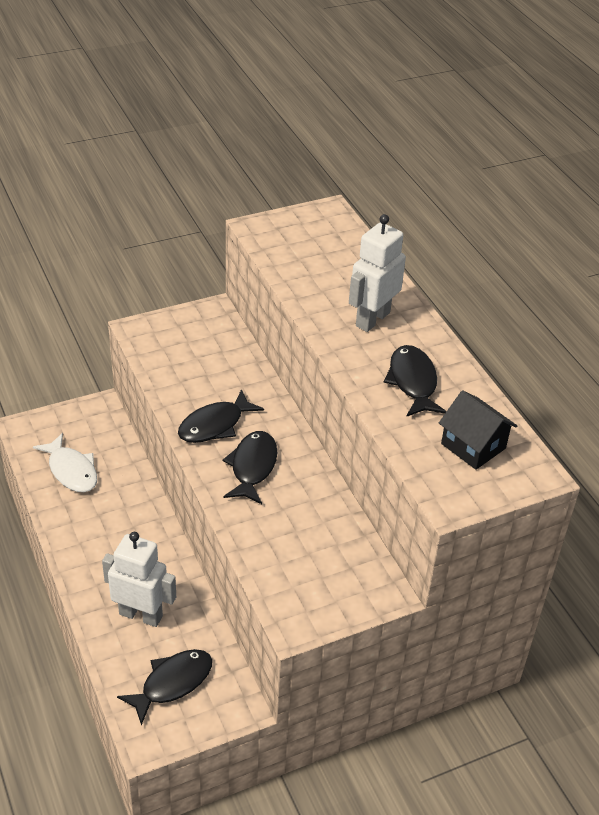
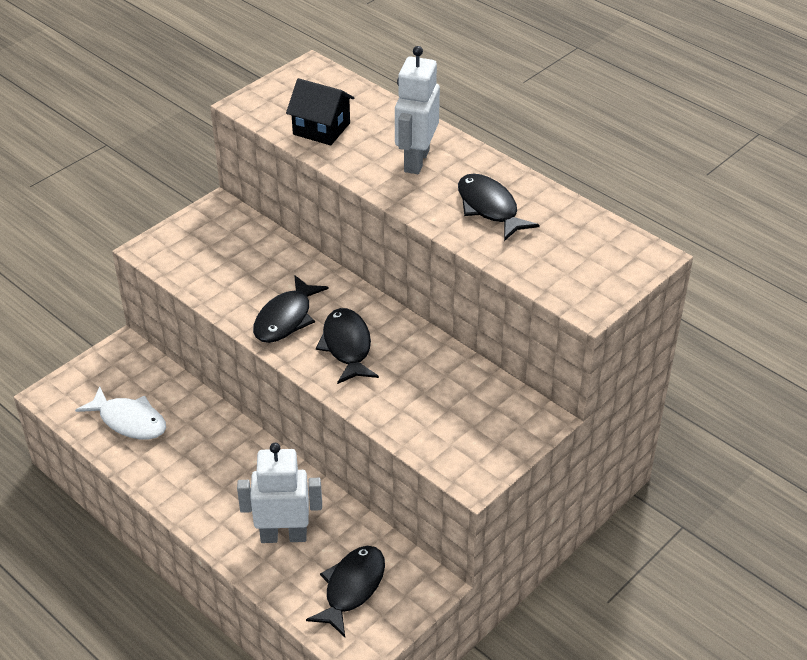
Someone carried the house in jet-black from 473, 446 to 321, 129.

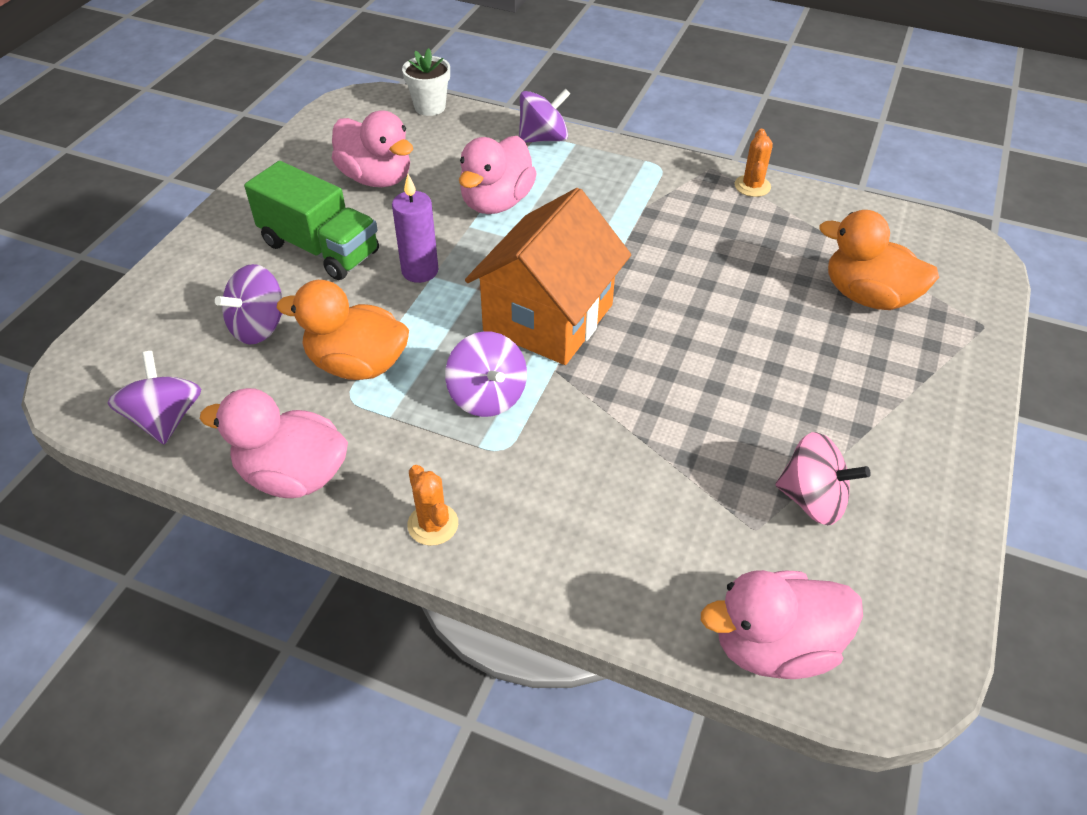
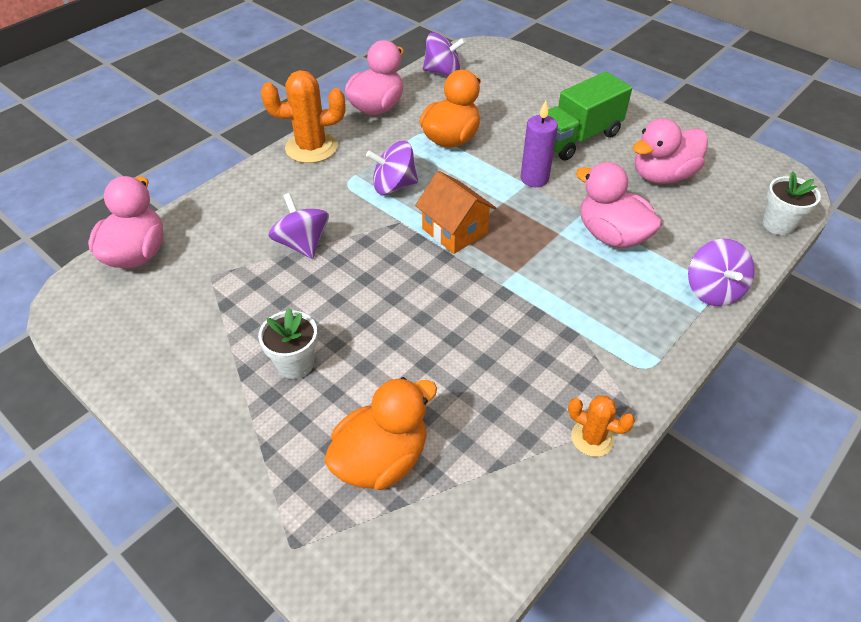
Someone carried the whirligig in royal purple from 259, 327 to 302, 244.
Someone scaled the prickly plant in orange-coloured at 433, 524 by 1.77.
Someone scaled the house in orange-coloured at 548, 318 by 0.61.
Someone took away the whirligig in rosy at 812, 499.
Someone put down the potted plant in snow-white at 295, 364.

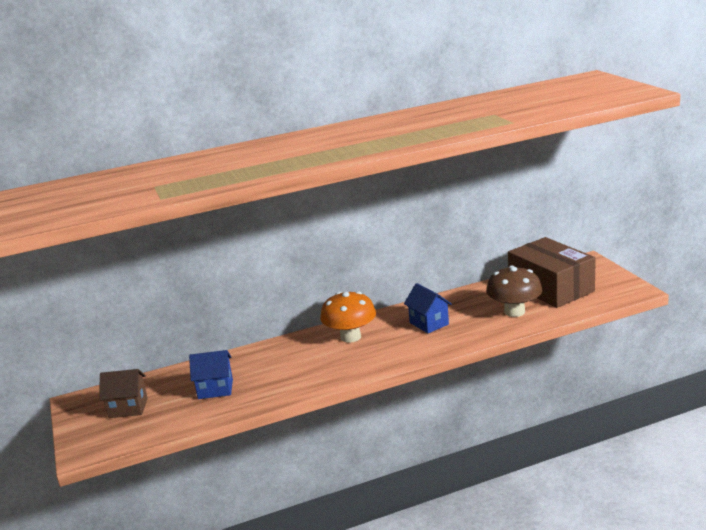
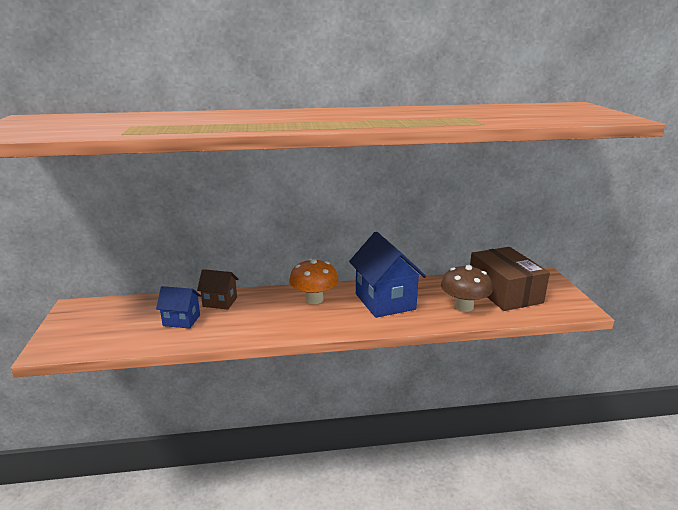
Someone carried the house in russet from 128, 408 to 220, 302.
Someone scaled the house in cobalt at 429, 323 by 1.85.

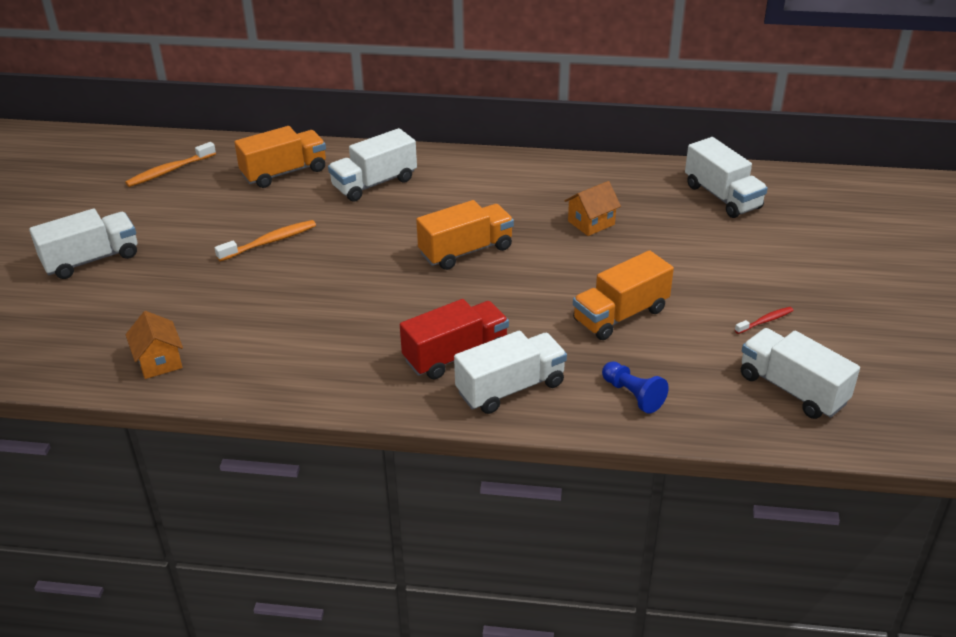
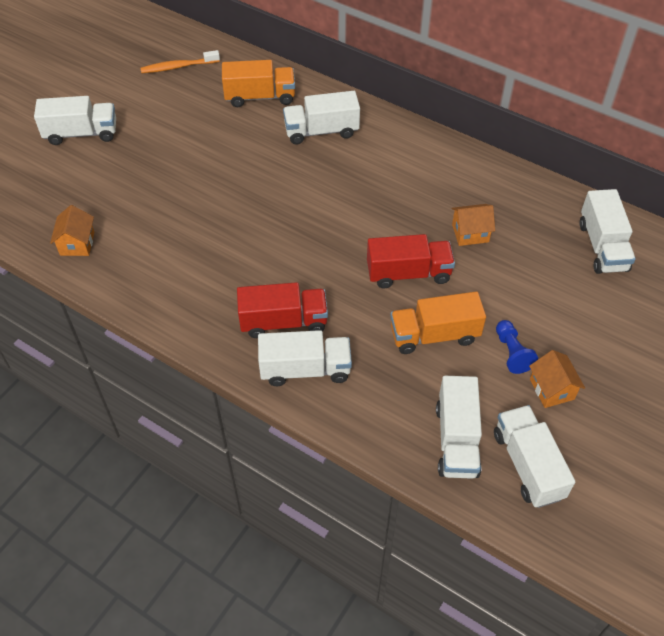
Someone took away the tooth brush in orange-coloured at 270, 242.
Someone took away the lorry in orange-coloured at 466, 251.
Someone carried the pawn in cobalt from 633, 395 to 512, 353.
Someone swapped the tooth brush in scarlet at 765, 321 for the house in orange-coloured at 551, 389.
Someone put down the lorry in scarlet at 408, 273.
Someone put down the lorry in snow-white at 456, 440.

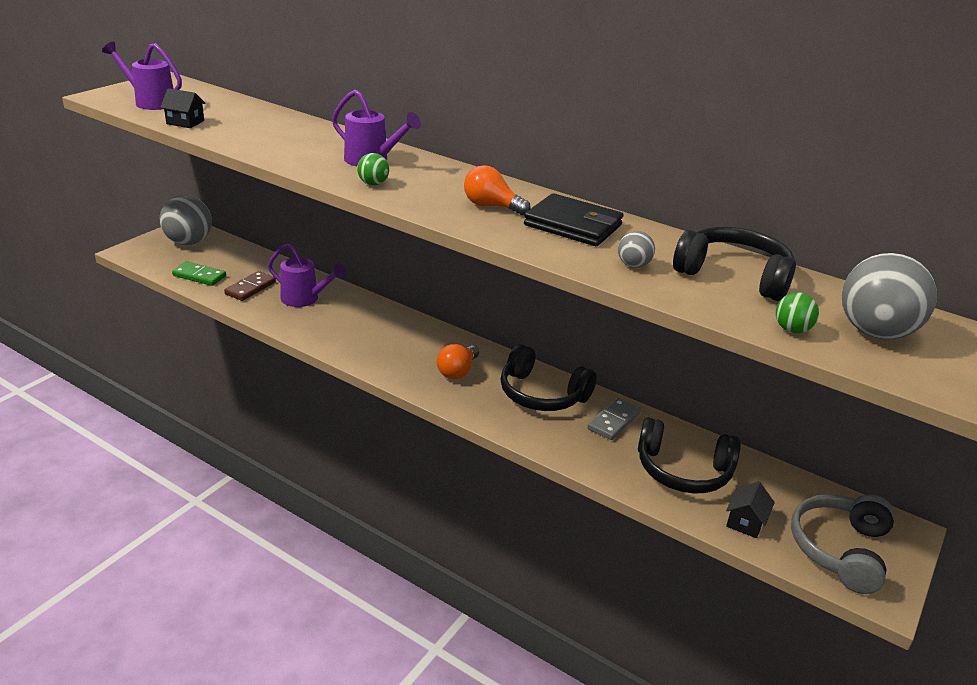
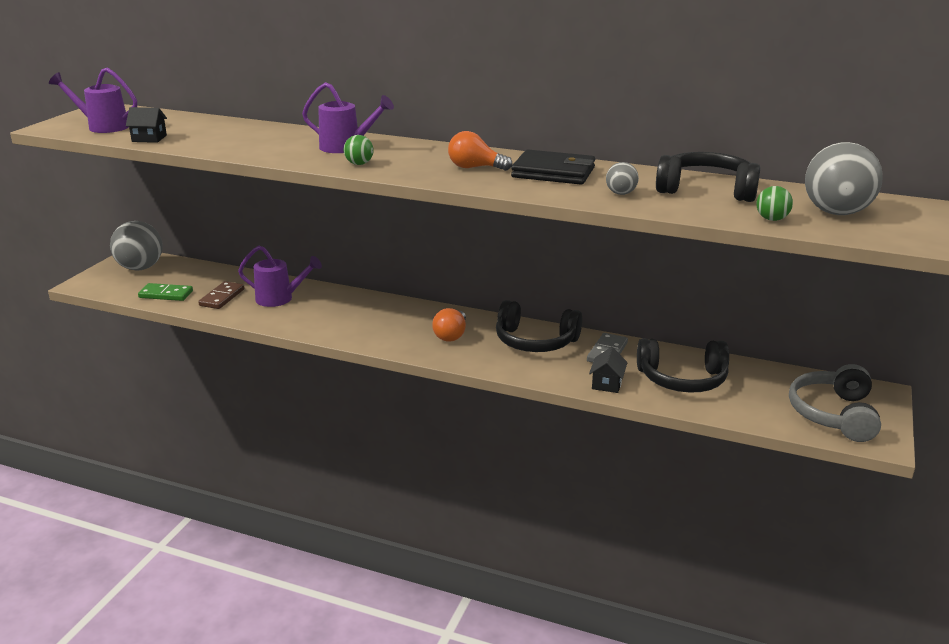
Someone carried the house in jet-black from 745, 522 to 607, 383.

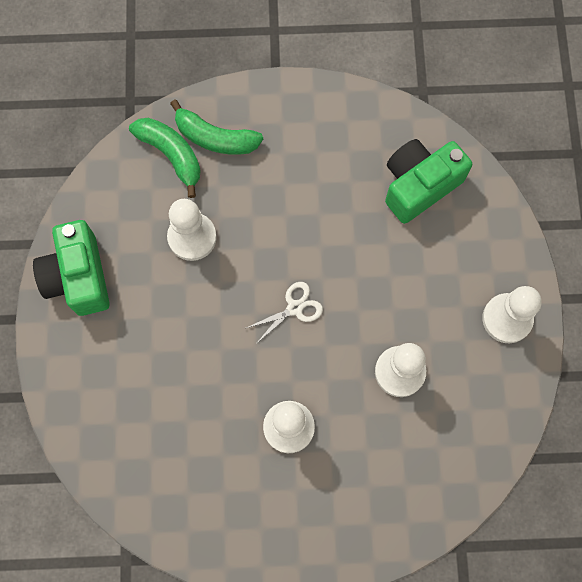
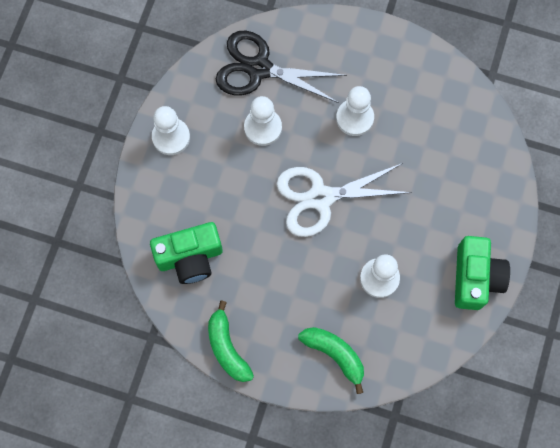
Someone carried the banana in emerald from 171, 155 to 227, 347.
Someone scaled the scissors in snow-white at 295, 308 by 2.17.
Someone put down the scissors in jet-black at 259, 68.

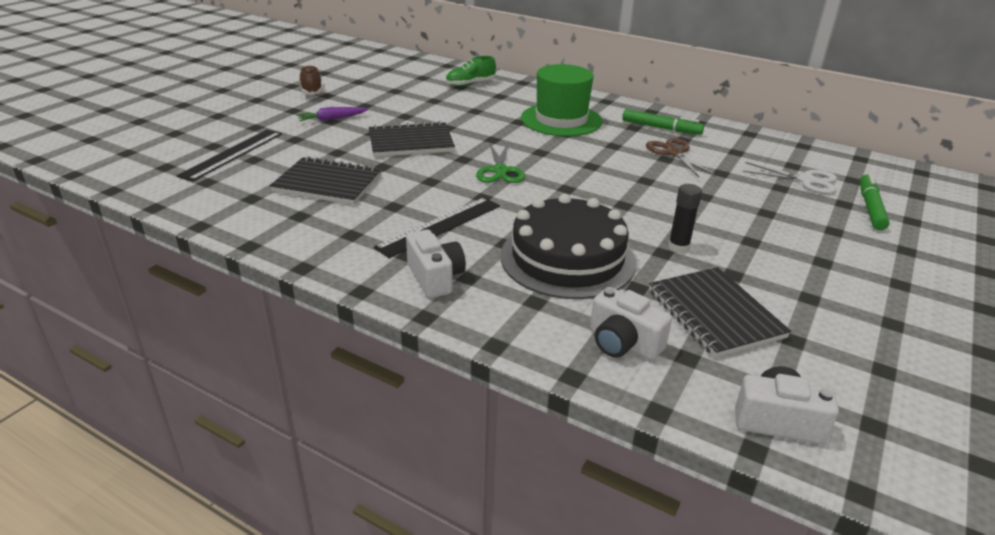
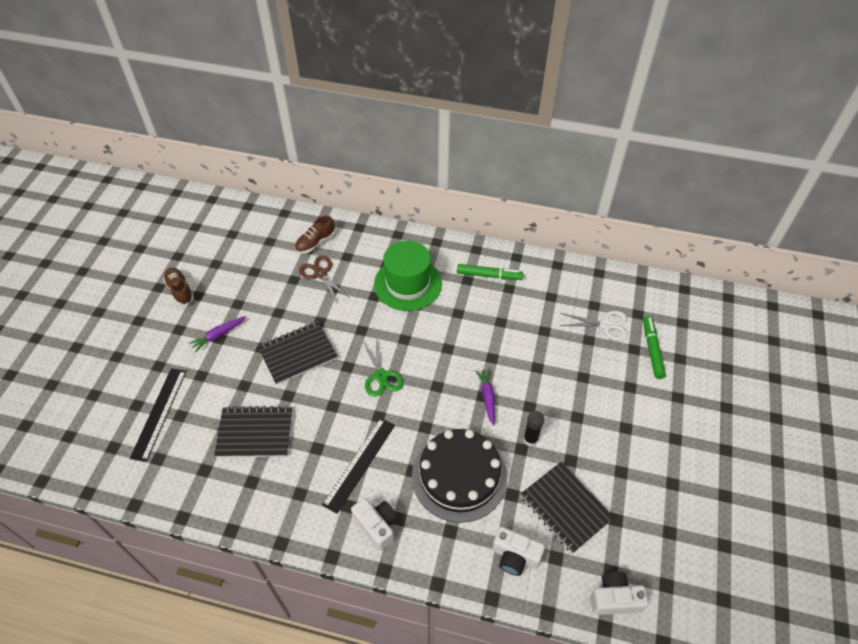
Someone repainted the lace-up shoe in emerald at 470, 84, which became the lace-up shoe in russet at 315, 243.
Someone carried the scissors in russet from 673, 152 to 320, 274.
Someone put down the carrot in royal purple at 487, 397.

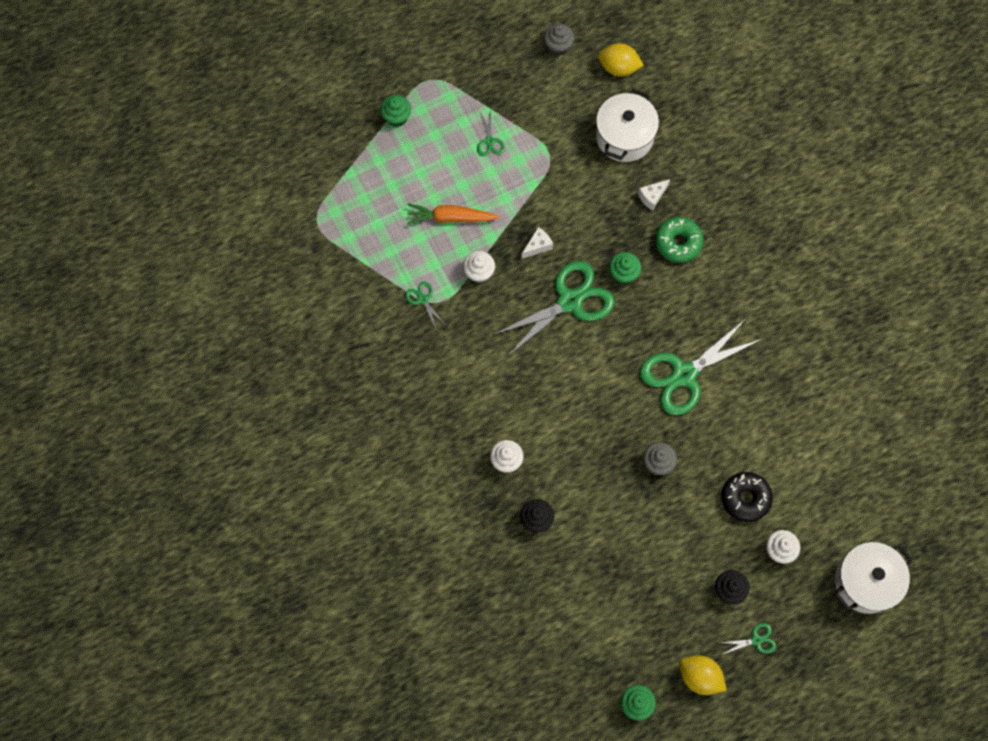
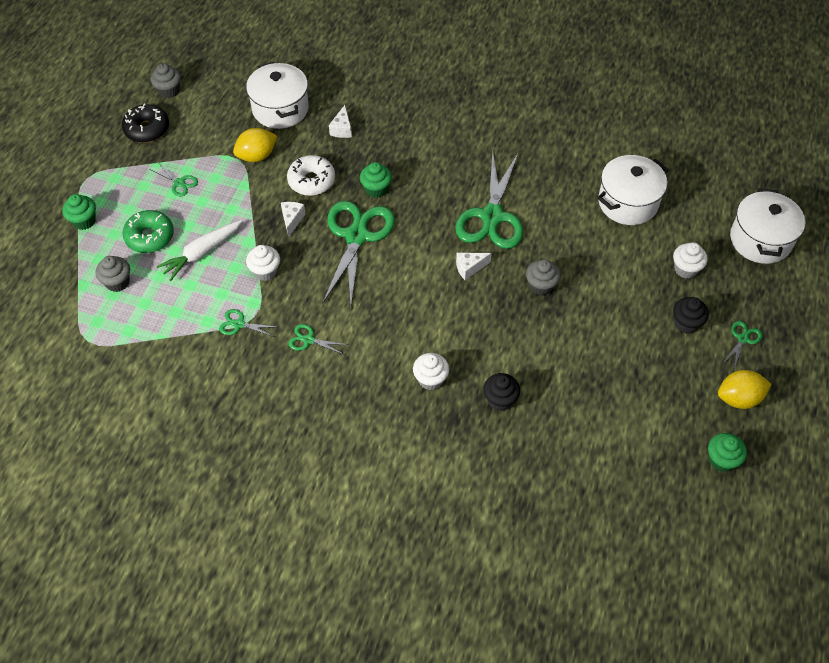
Someone repainted the carrot in orange-coloured at 451, 218, which became the carrot in snow-white at 202, 253.
Someone carried the toy lemon in bright yellow from 618, 68 to 257, 156.
Someone carried the doughnut in emerald from 678, 242 to 150, 237.
Someone carried the doughnut in jet-black from 745, 498 to 147, 129.
Someone put down the fairy cake in grey at 117, 282.
Someone put down the doughnut in snow-white at 311, 181.
Someone put down the scissors in emerald at 308, 340.
Someone put down the cheese wedge in snow-white at 469, 268.
Someone put down the pot in snow-white at 628, 202.

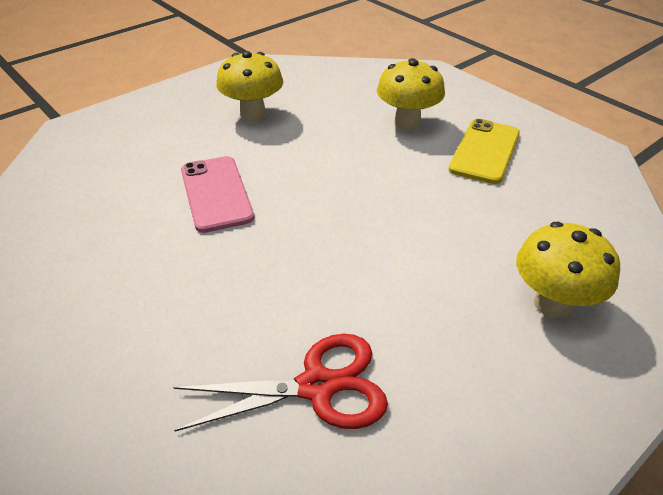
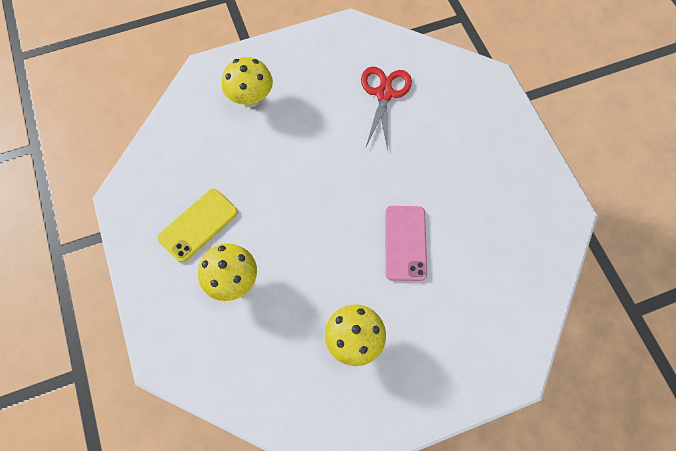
Someone rotated the scissors in scarlet at 317, 386 by 90 degrees clockwise.

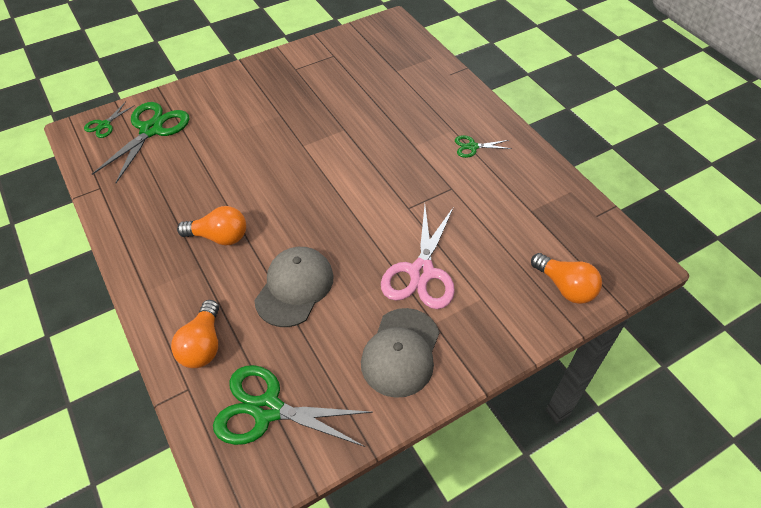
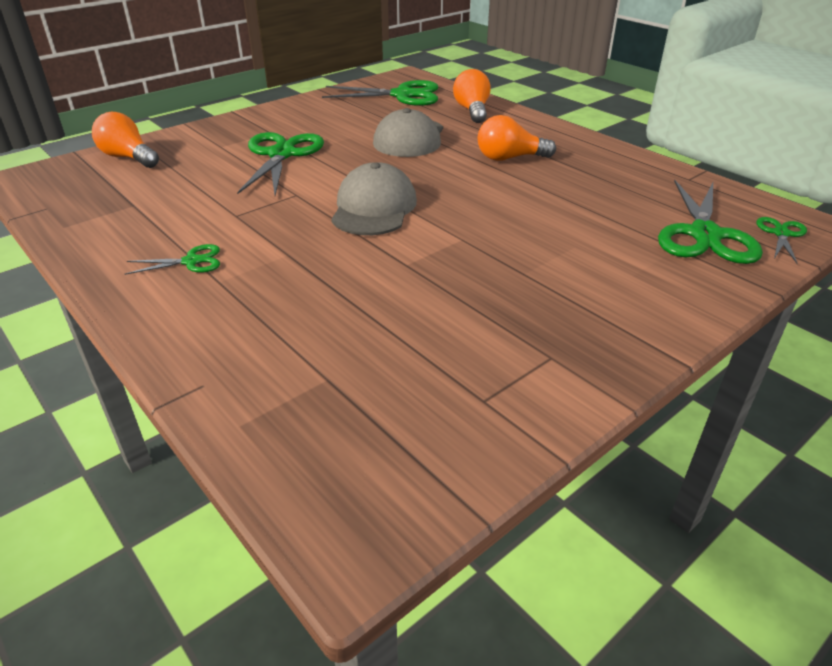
Someone carried the peaked cap in grey from 401, 352 to 374, 208.
Someone repainted the scissors in rosy at 421, 273, which became the scissors in emerald at 282, 154.

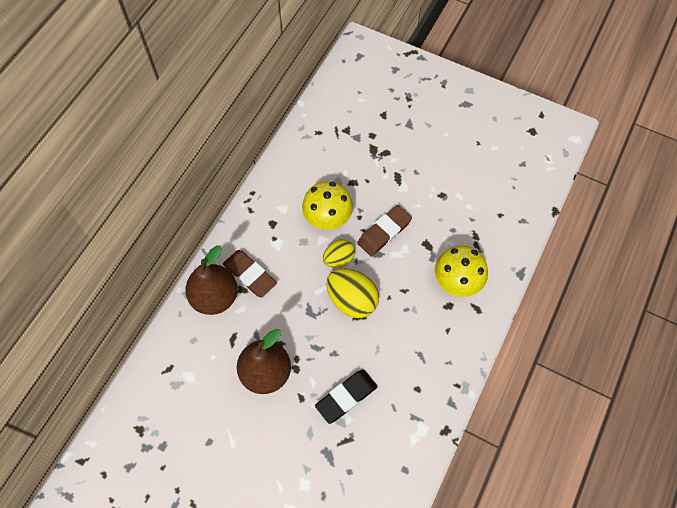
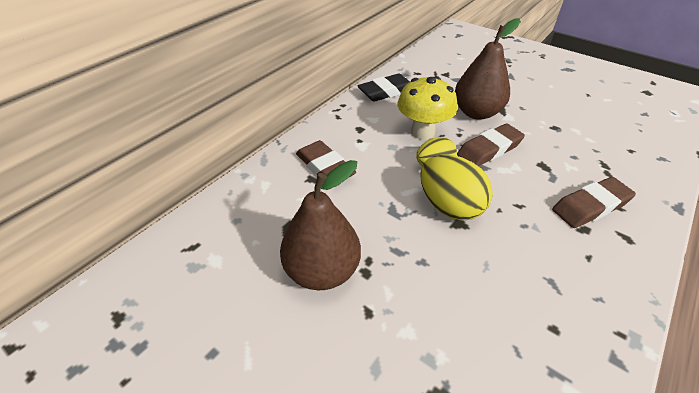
Someone carried the toy pear in russet from 215, 297 to 476, 113.
Someone carried the gum eraser in jet-black from 346, 397 to 386, 92.
Someone swapped the mushroom in bright yellow at 456, 283 for the gum eraser in russet at 590, 206.

